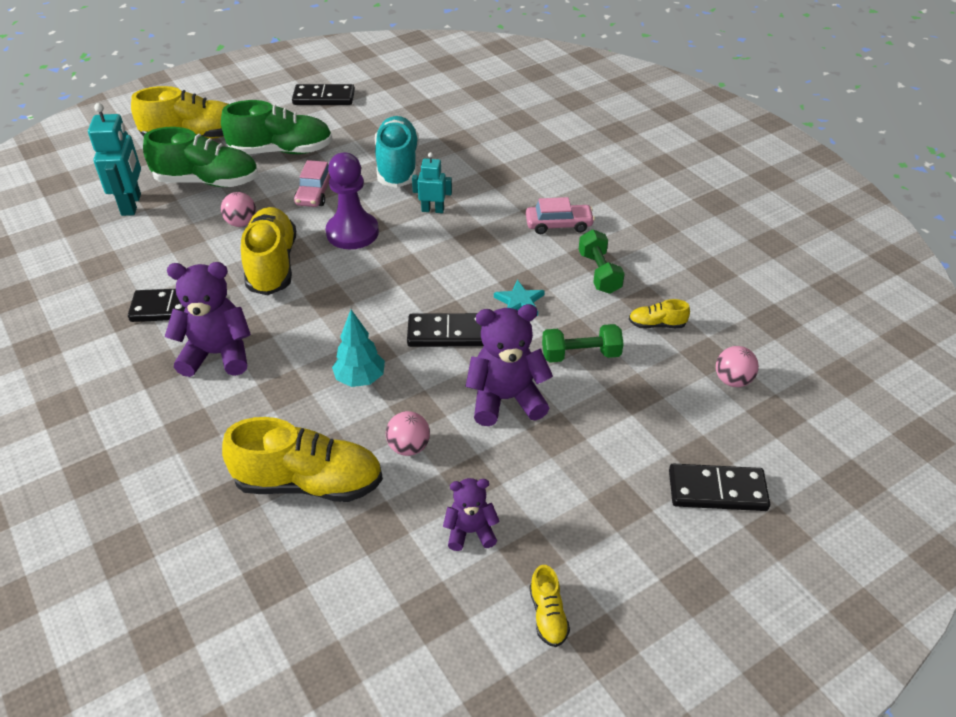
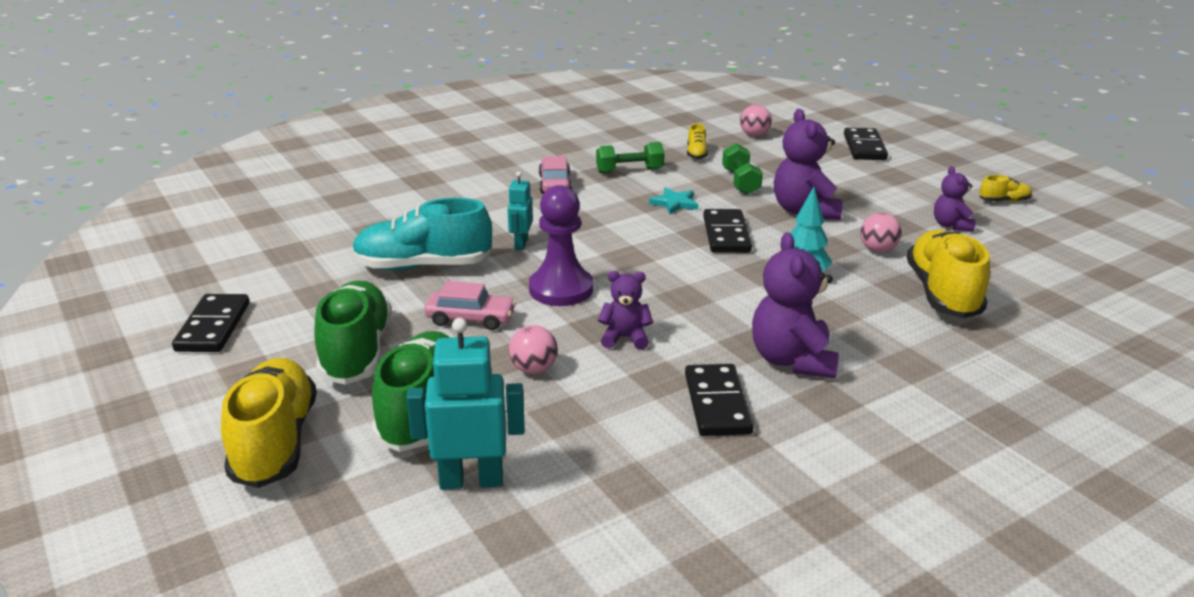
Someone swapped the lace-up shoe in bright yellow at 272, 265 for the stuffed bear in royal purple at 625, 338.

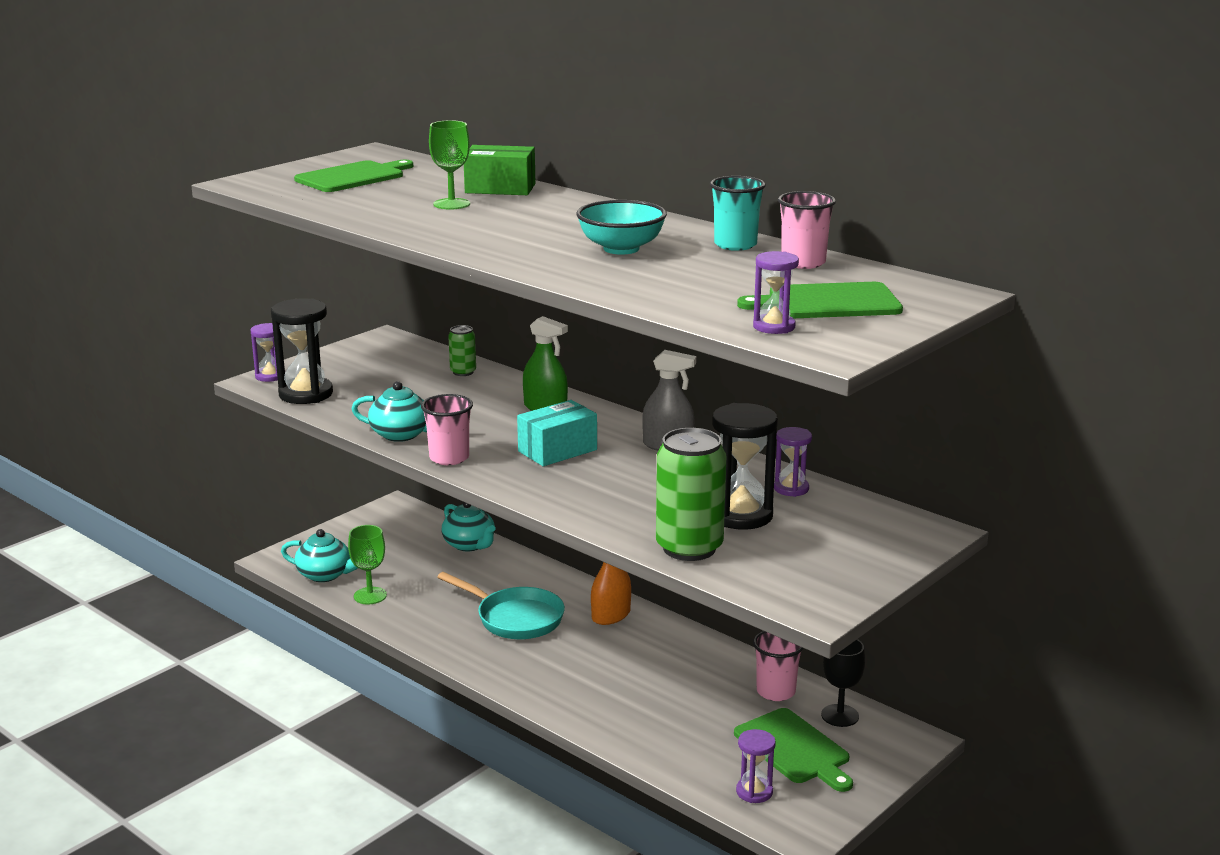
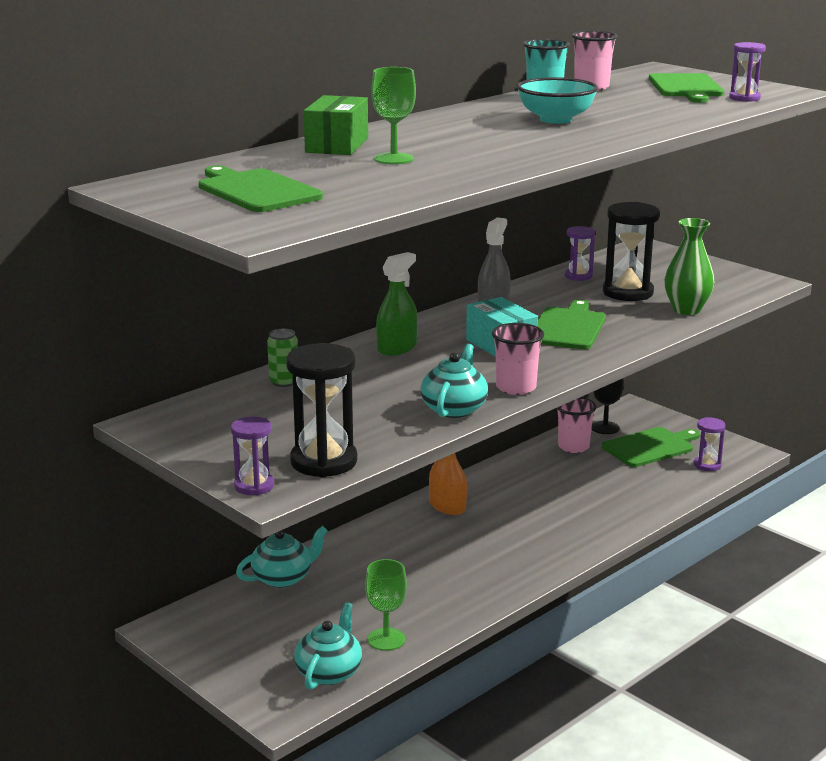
Someone took away the frying pan in teal at 515, 618.
Someone swapped the can in emerald at 689, 548 for the flower vase in emerald at 686, 310.
Someone put down the cutting board in emerald at 568, 327.

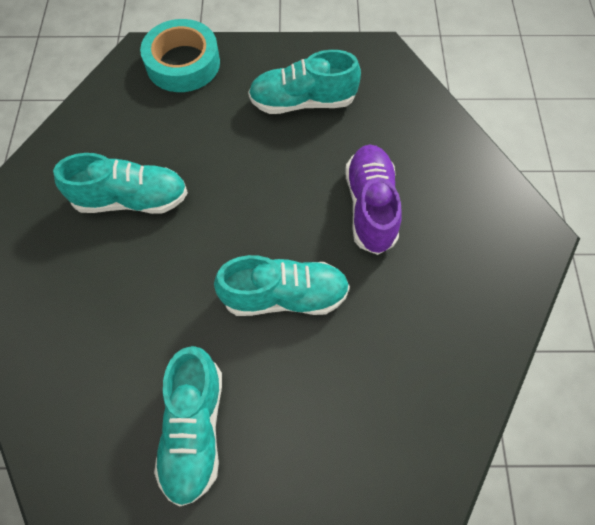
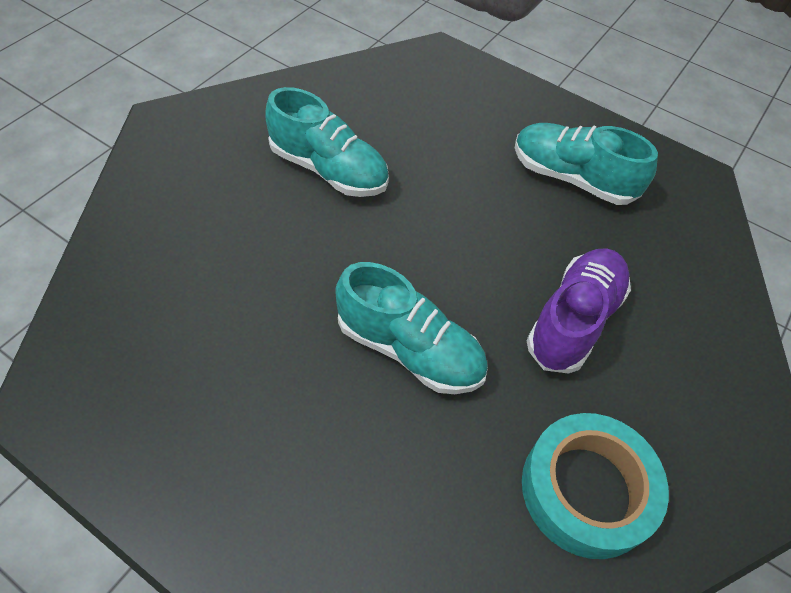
Someone carried the sticky tape in teal from 183, 63 to 587, 489.
Someone took away the lace-up shoe in teal at 194, 428.

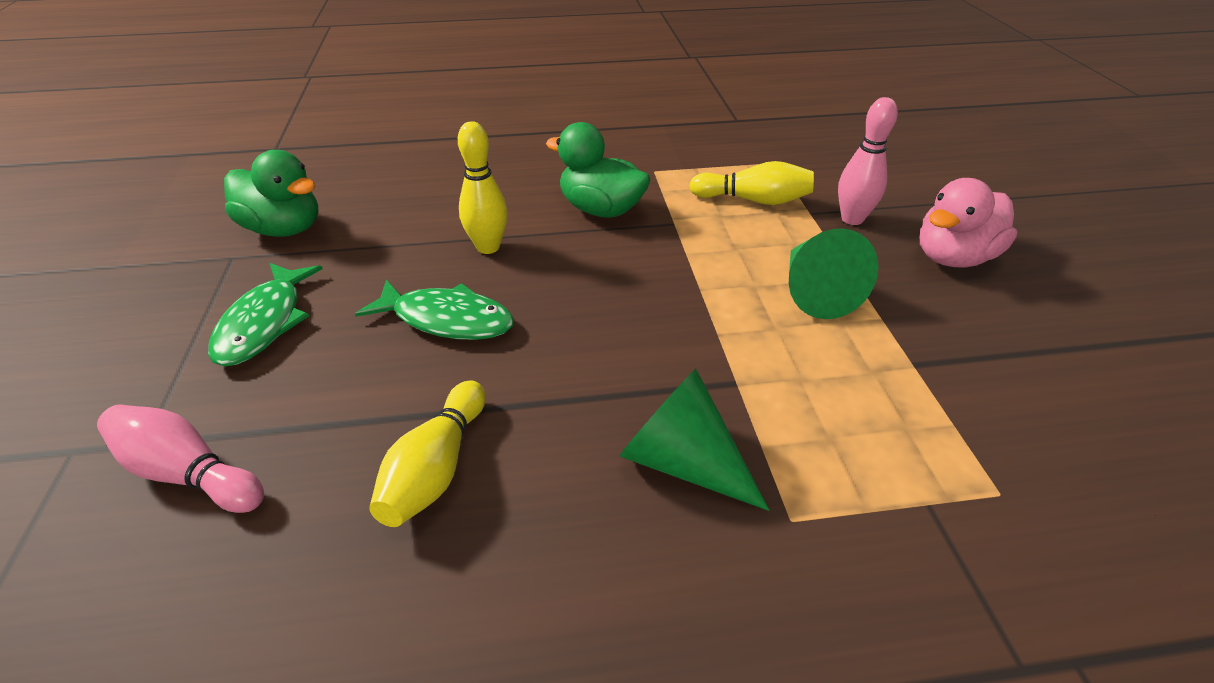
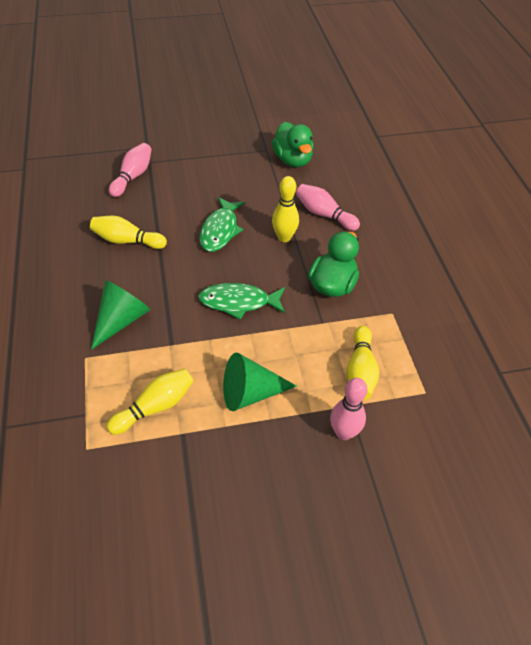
Someone carried the fish figure in emerald from 265, 323 to 238, 302.
Someone rotated the toy duck in emerald at 284, 229 by 45 degrees counterclockwise.
Someone took away the toy duck in rosy at 953, 258.
Someone put down the bowling pin in bright yellow at 155, 407.
Someone put down the bowling pin in rosy at 324, 214.

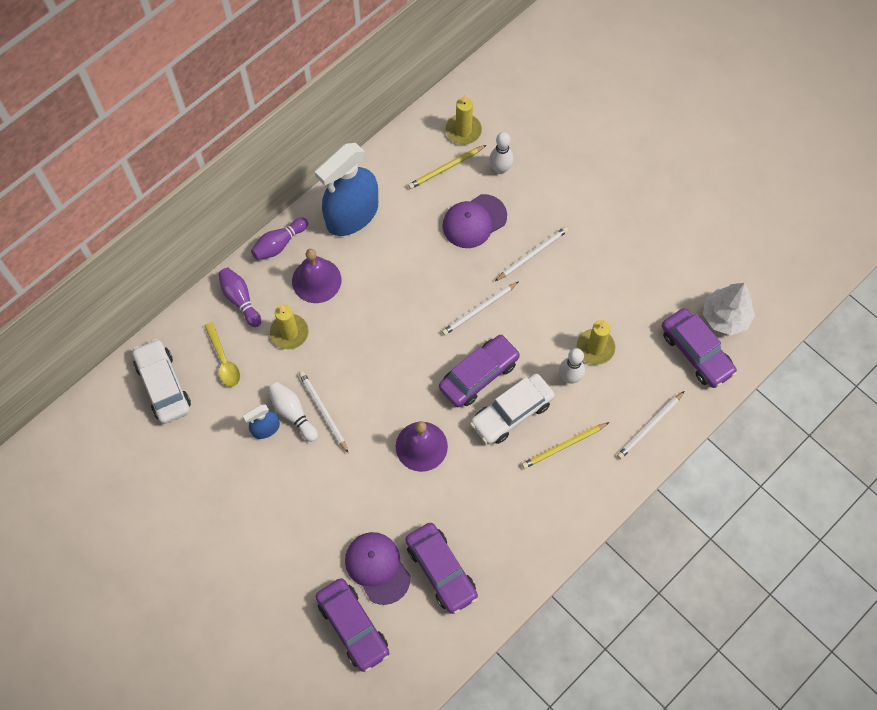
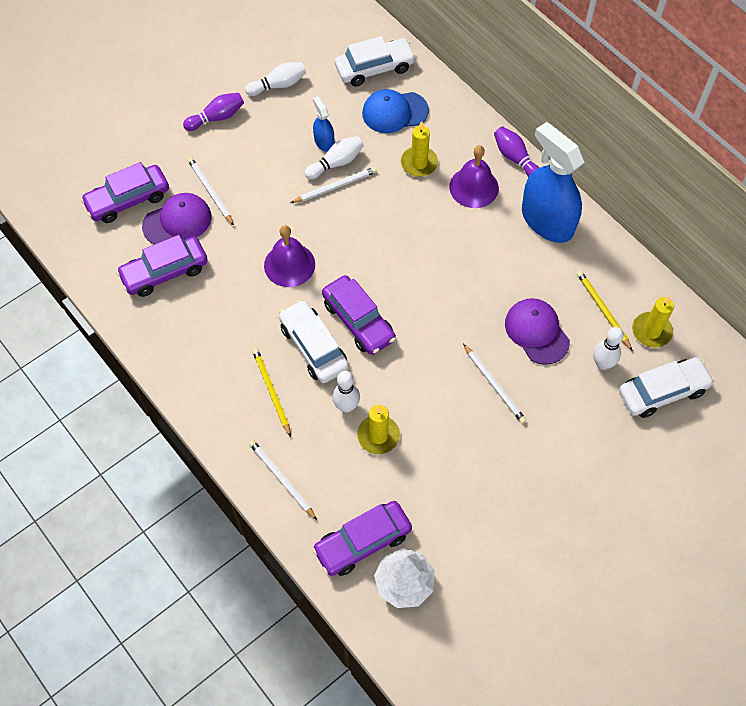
Someone swapped the teaspoon in bright yellow at 224, 361 for the peaked cap in cobalt at 394, 112.
Someone carried the bowling pin in royal purple from 240, 300 to 217, 117.
Someone carried the pencil in snow-white from 479, 309 to 210, 192.
Someone put down the bowling pin in snow-white at 278, 85.
Someone put down the toy car in snow-white at 662, 392.

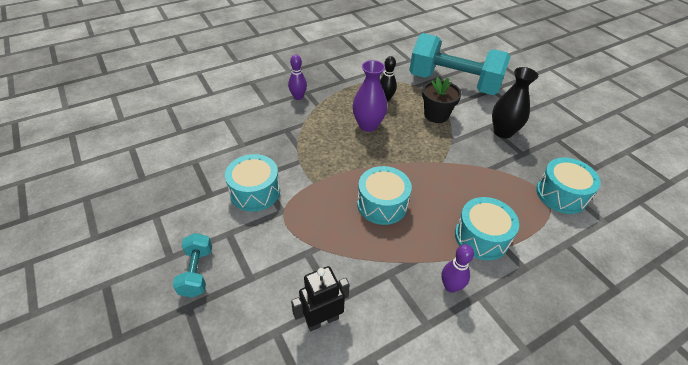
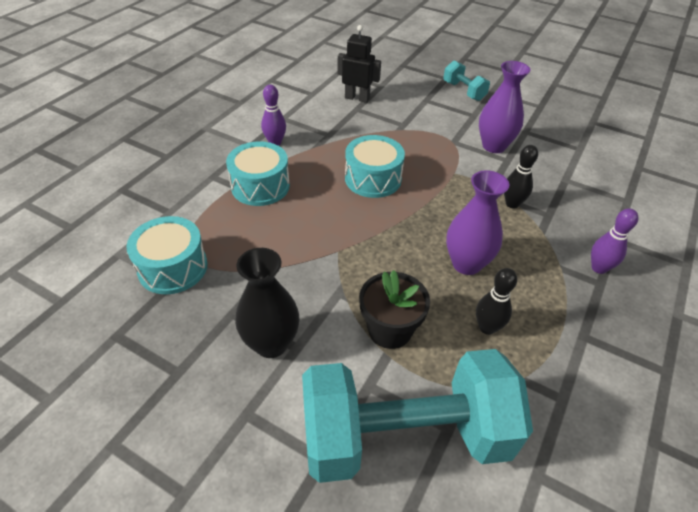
Someone swapped the toy drum in teal at 255, 192 for the flower vase in royal purple at 494, 146.
Someone rotated the toy robot in jet-black at 322, 320 by 105 degrees counterclockwise.
Someone put down the bowling pin in jet-black at 512, 204.

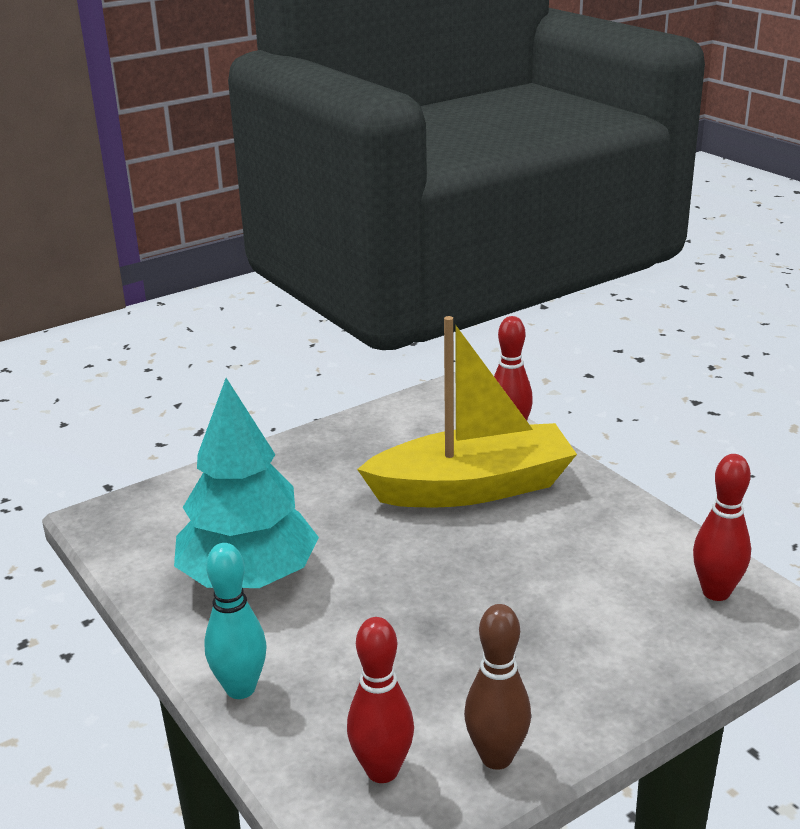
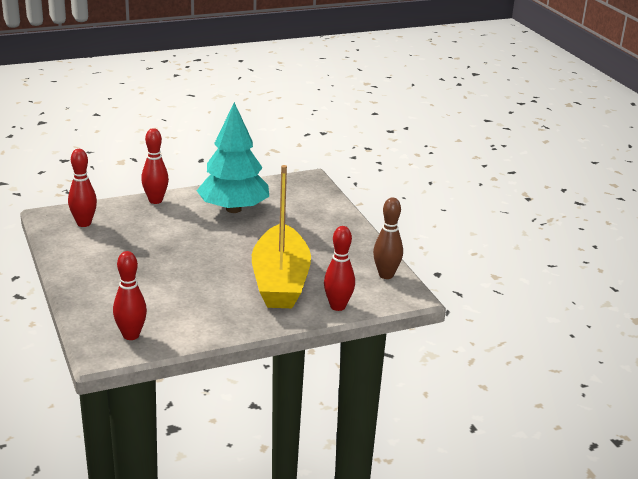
Someone repainted the bowling pin in teal at 240, 688, which became the bowling pin in scarlet at 155, 200.
Someone carried the bowling pin in russet from 496, 757 to 386, 275.

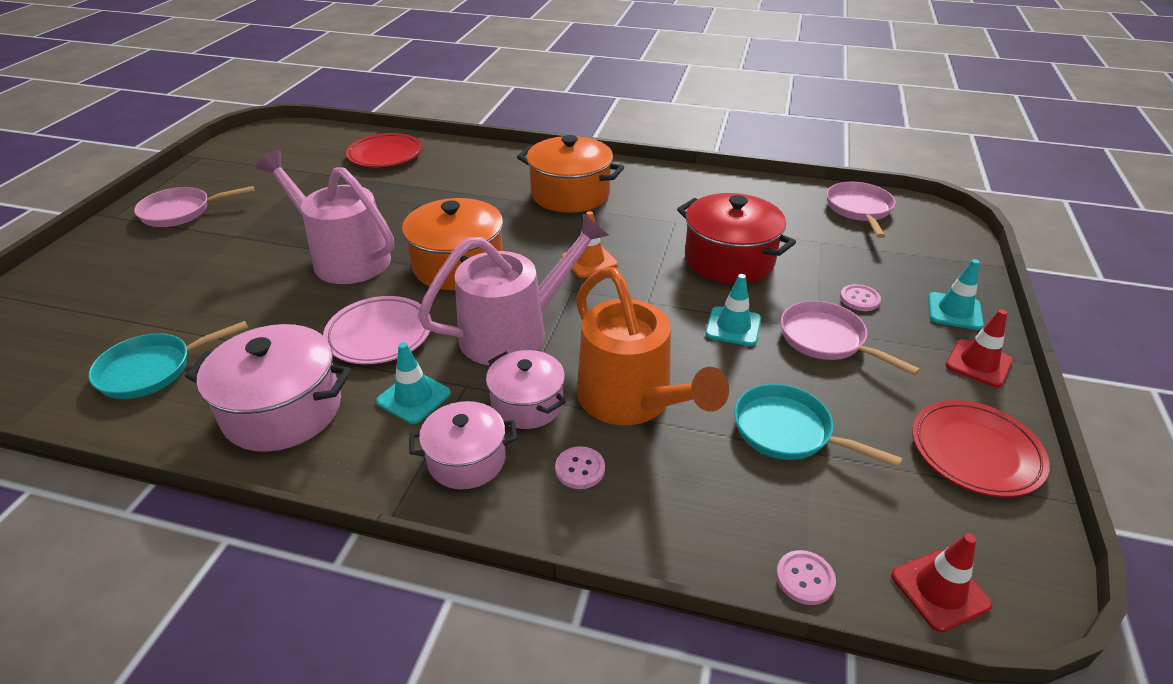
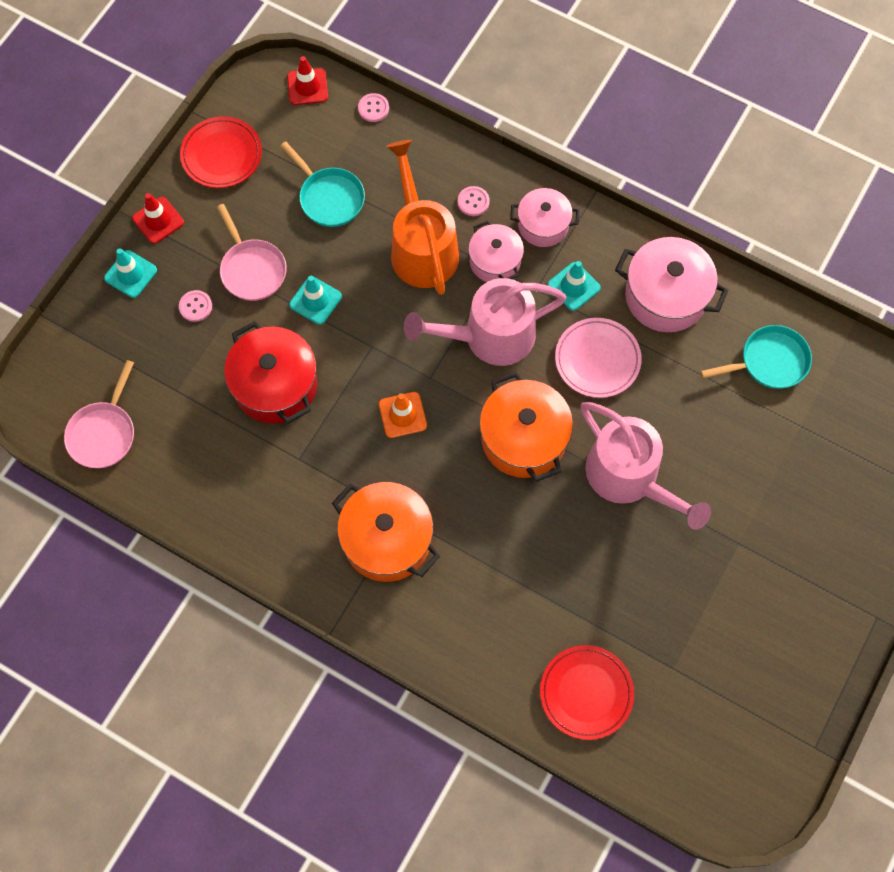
Someone took away the frying pan in rosy at 181, 212.

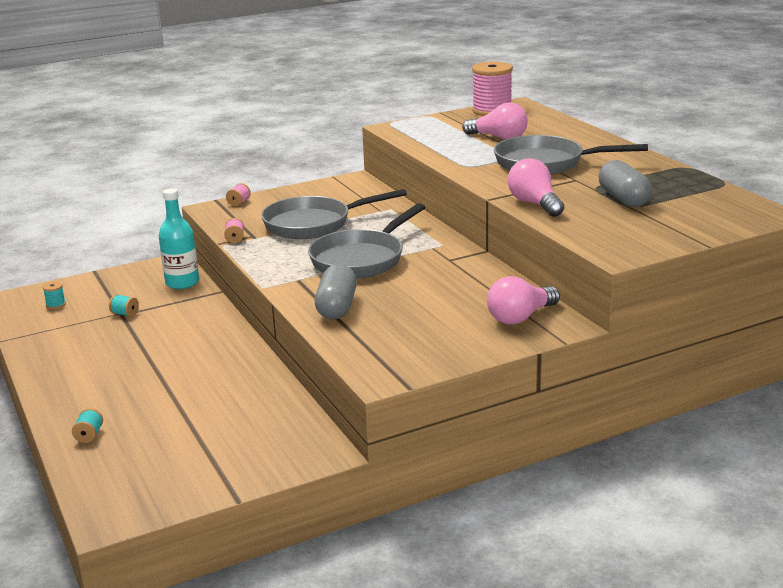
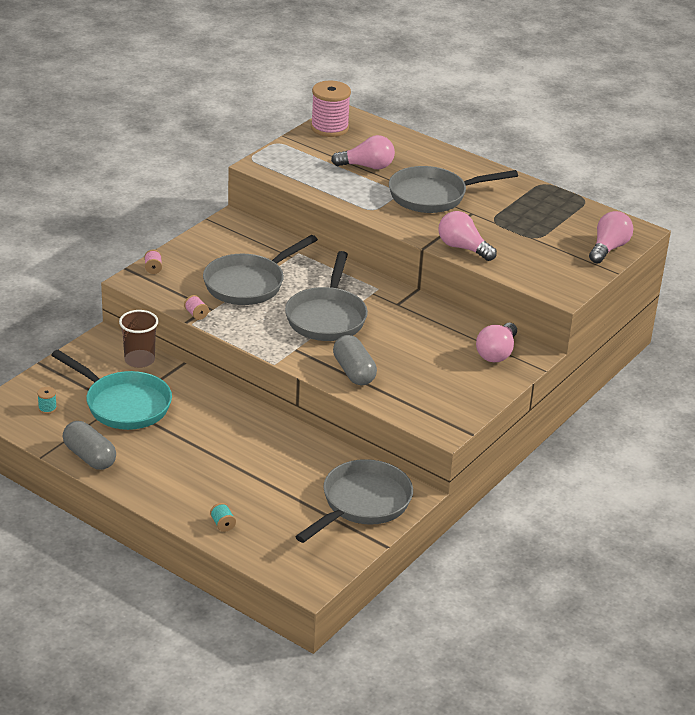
Someone swapped the bobbin in teal at 125, 314 for the frying pan in teal at 124, 404.
Someone swapped the flask in teal at 182, 283 for the tumbler in russet at 139, 360.
Someone carried the capsule in grey from 623, 199 to 89, 457.
Someone put down the frying pan in grey at 362, 503.
Someone put down the lightbulb in rosy at 608, 248.

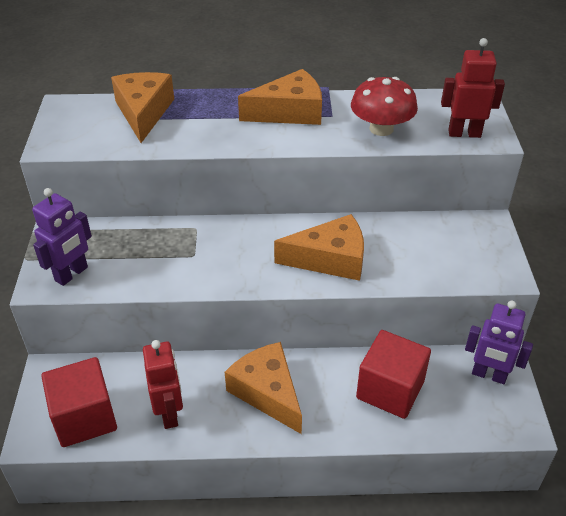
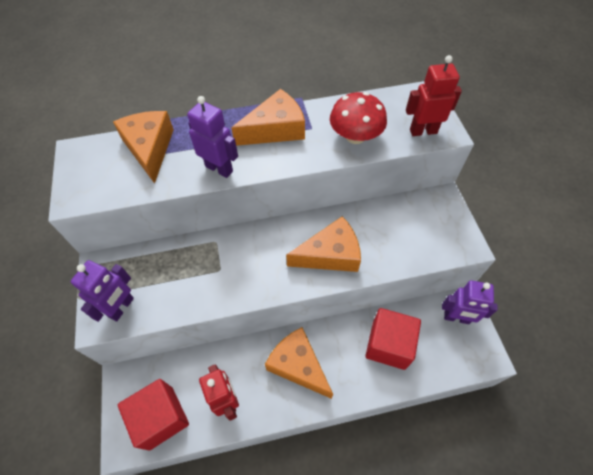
Someone put down the toy robot in royal purple at 219, 168.

